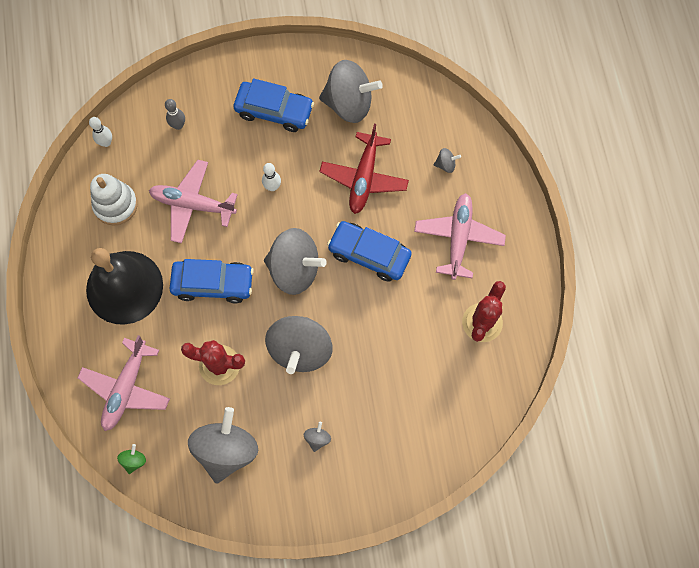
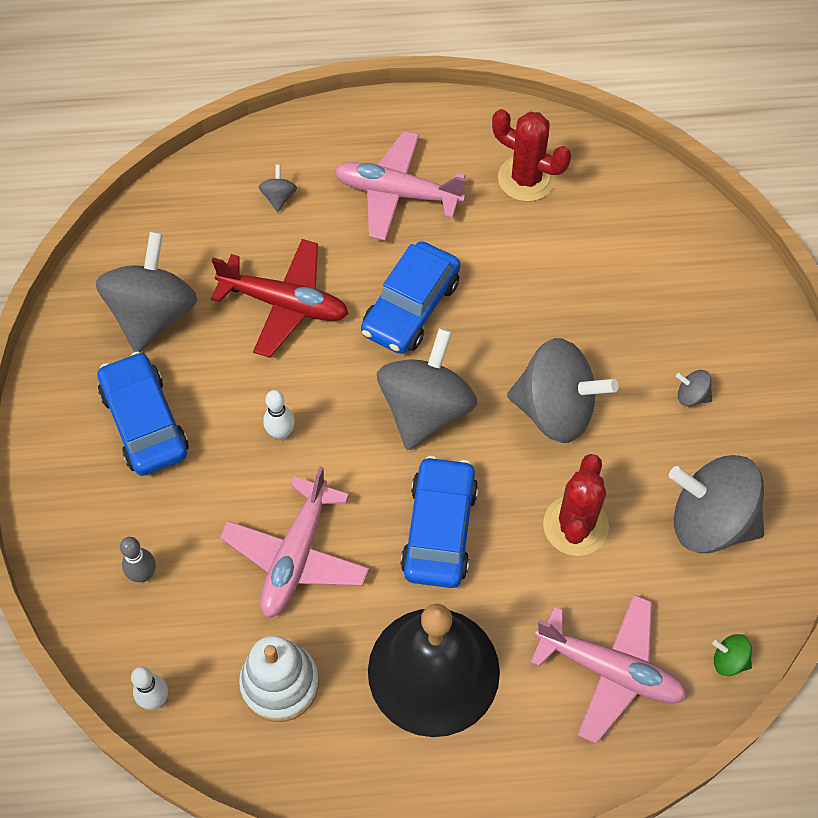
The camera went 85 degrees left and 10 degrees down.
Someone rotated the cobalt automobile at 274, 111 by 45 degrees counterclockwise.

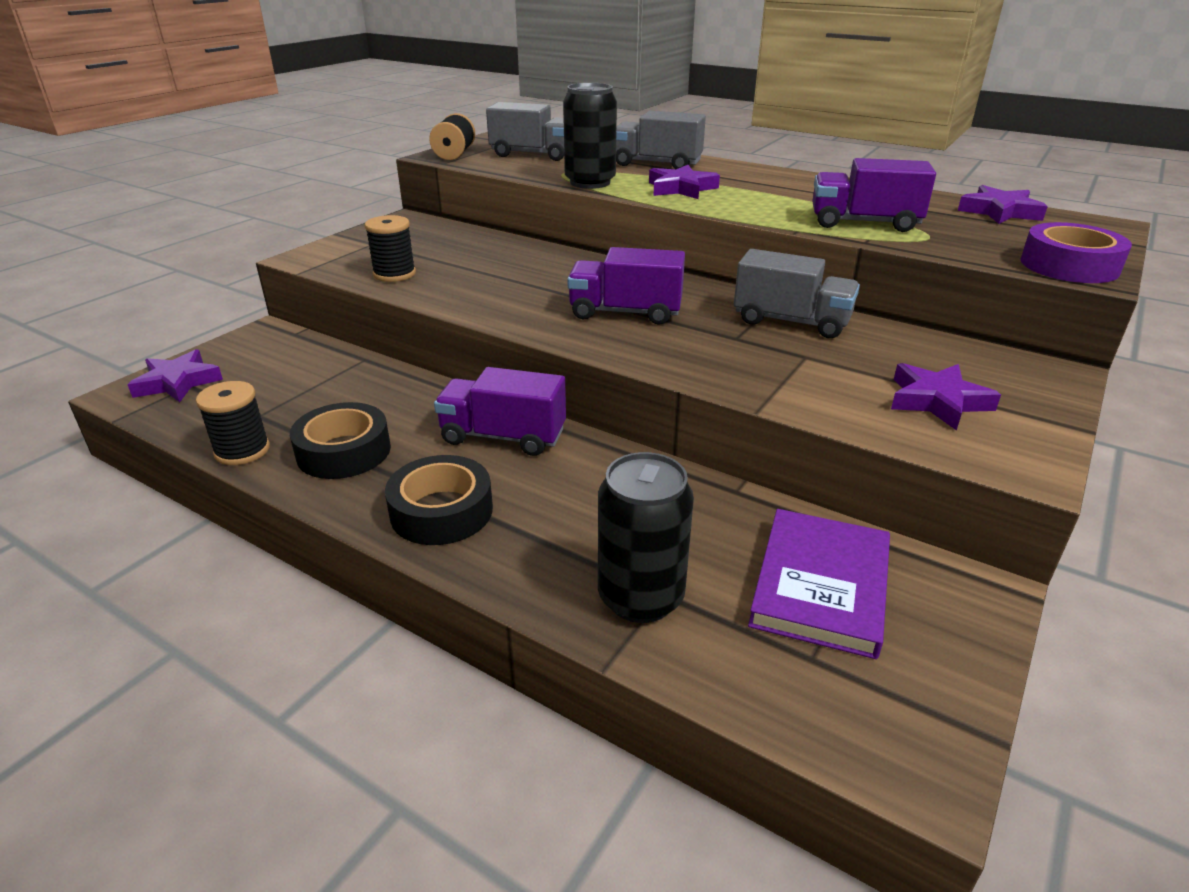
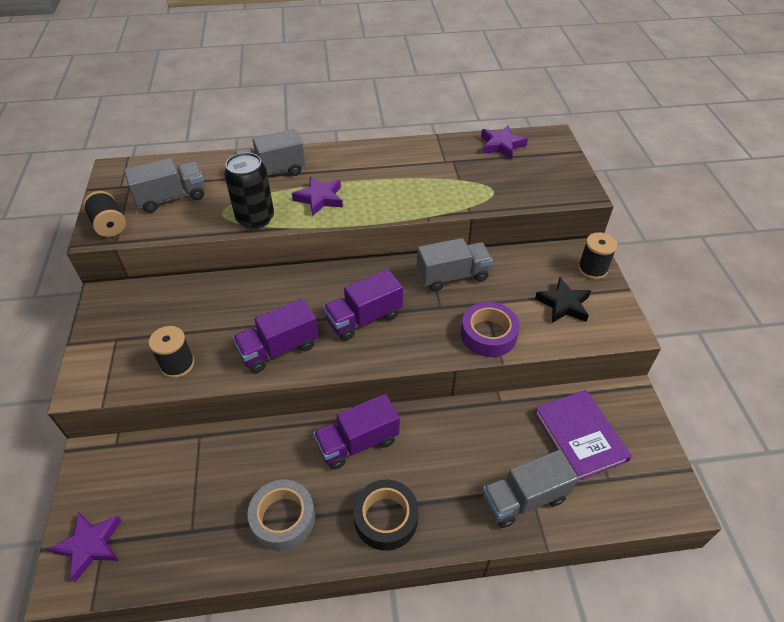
The camera went 40 degrees left and 15 degrees up.
Someone carried the black spool from 242, 450 to 592, 269.
Someone carried the royal purple lorry from 864, 223 to 279, 349.
Someone carried the royal purple roll of tape from 1069, 266 to 488, 334.
Someone swapped the black soda can at 640, 597 for the gray lorry at 524, 499.
Someone repainted the black roll of tape at 344, 451, which became the gray roll of tape at 283, 518.
Someone repainted the royal purple star shape at 937, 401, which became the black star shape at 563, 304.

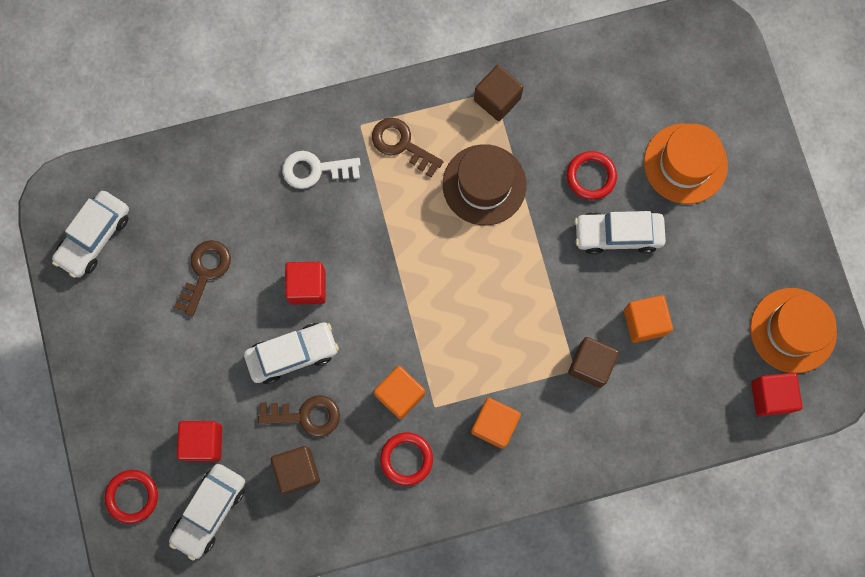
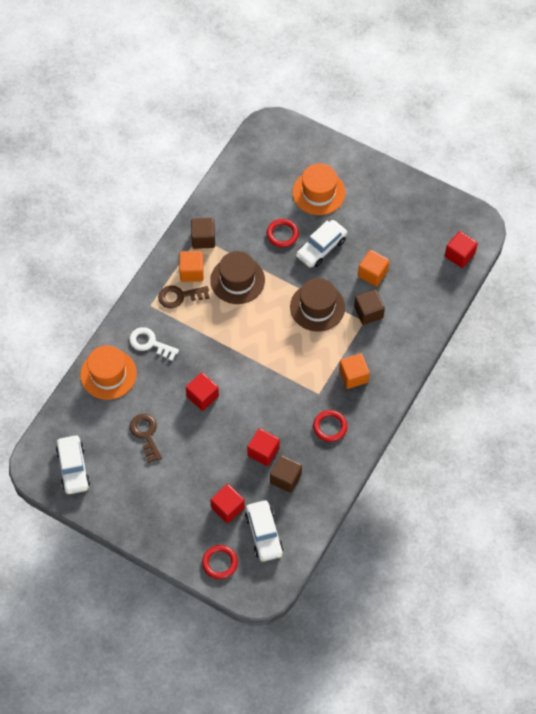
The camera went 45 degrees left and 15 degrees down.
Someone took away the pure white automobile at 292, 354.
Someone put down the russet hat at 317, 307.
Someone carried the orange solid cube from 400, 394 to 192, 272.
Someone carried the orange hat from 793, 330 to 108, 374.
Someone swapped the russet key at 305, 416 for the red solid cube at 263, 452.
Someone rotated the pure white key at 315, 170 by 75 degrees clockwise.

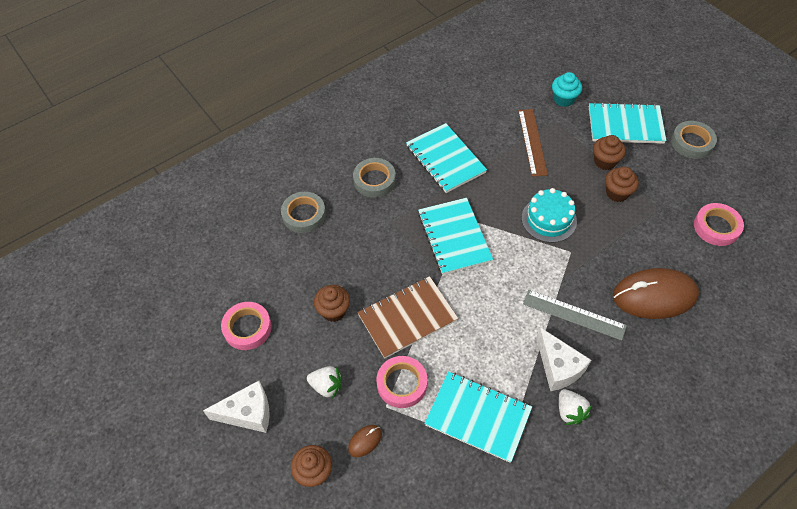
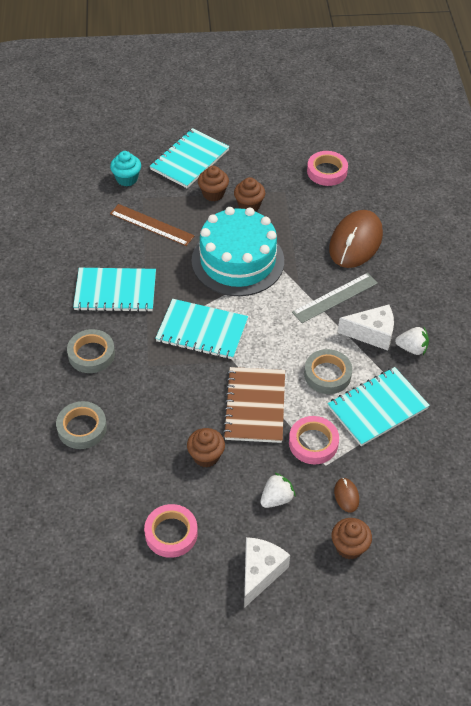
The camera went 60 degrees left and 5 degrees down.
Someone carried the gray roll of tape from 692, 142 to 327, 374.
Someone scaled the aqua gateau at 549, 219 by 1.72.

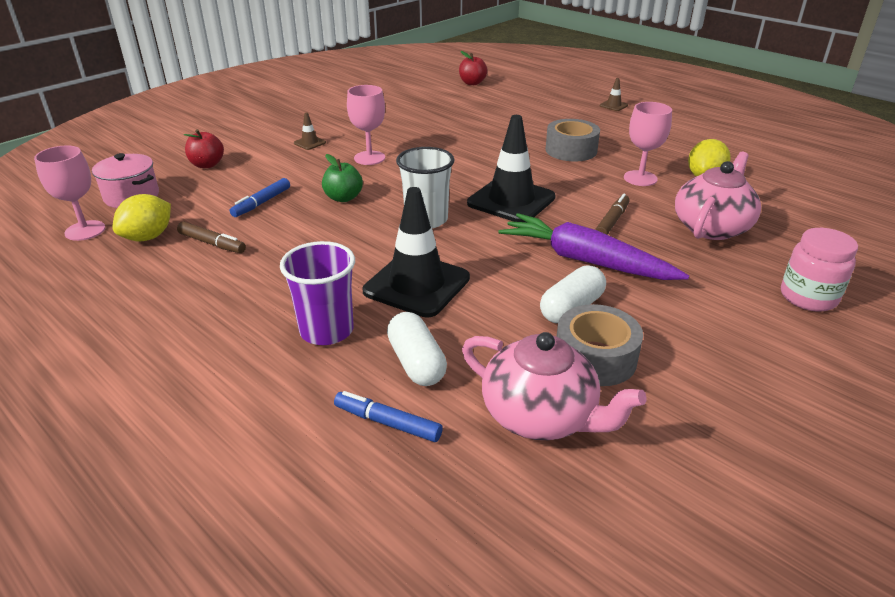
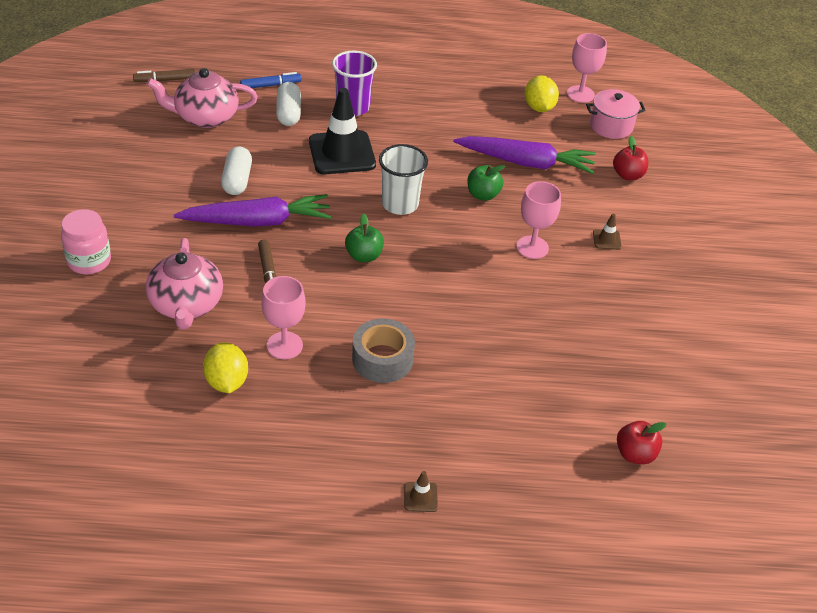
The camera went 135 degrees right and 10 degrees up.
Someone took away the gray roll of tape at 595, 358.
Someone carried the russet marker from 212, 243 to 165, 80.
Someone swapped the cobalt marker at 261, 203 for the royal purple root vegetable at 526, 162.
Someone swapped the black safety cone at 511, 200 for the leaf-green apple at 364, 256.
Someone rotated the pure white pill at 416, 363 by 60 degrees clockwise.

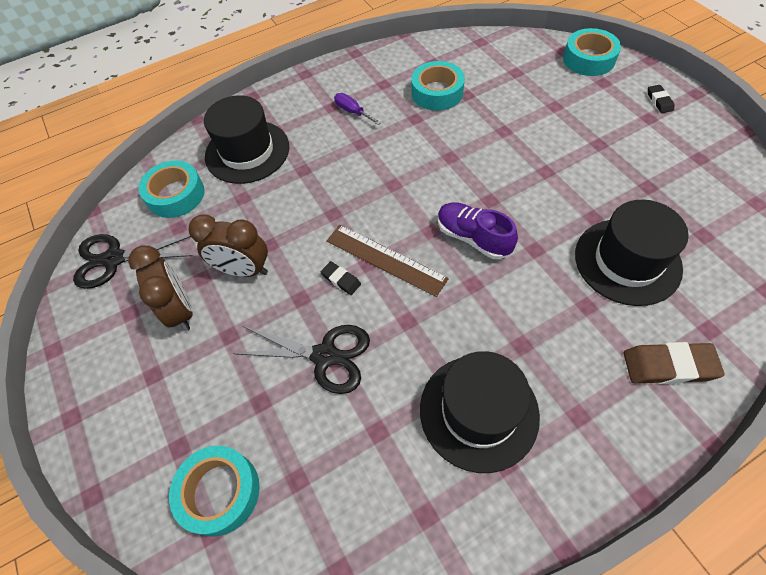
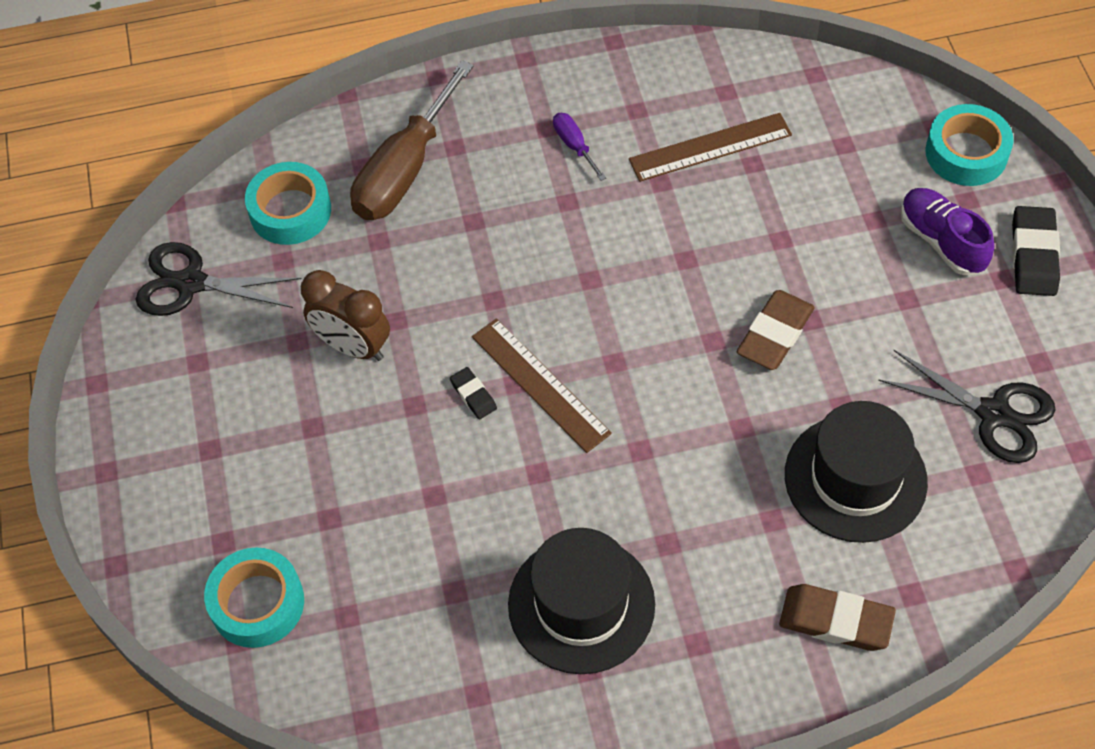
The camera went 15 degrees right and 0 degrees up.
Someone took away the russet clock at 180, 310.
Someone put down the russet gum eraser at 775, 334.
Someone carried the black pair of scissors from 325, 356 to 993, 413.
Someone carried the royal purple sneaker from 473, 238 to 941, 241.
Someone swapped the black hat at 247, 151 for the russet flat screwdriver at 404, 170.
Someone swapped the aqua roll of tape at 437, 92 for the russet straightedge at 710, 147.
Someone scaled the black gum eraser at 659, 101 by 1.84.

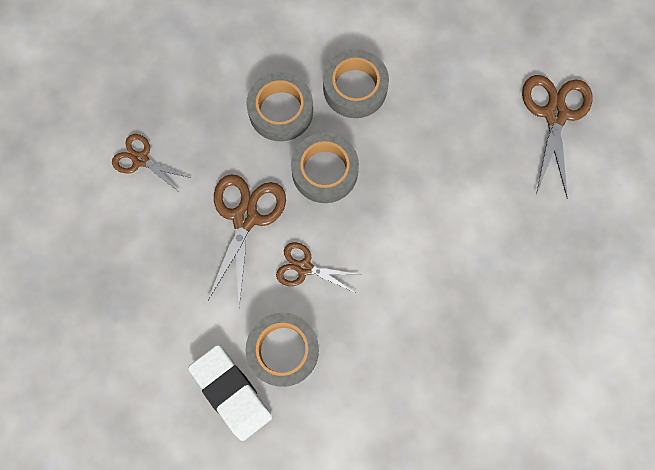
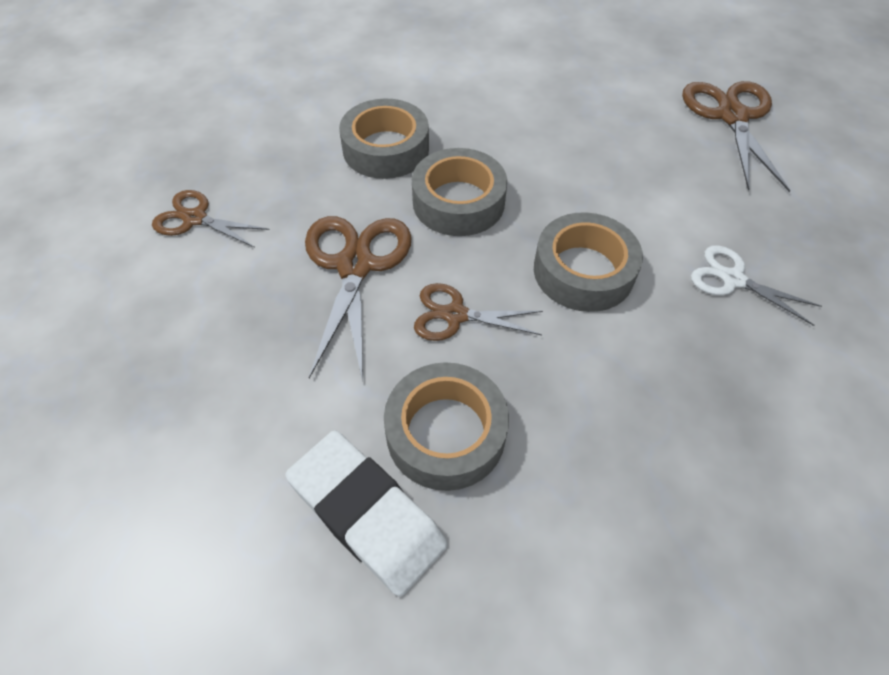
The camera went 10 degrees left and 20 degrees down.
Someone put down the pure white pair of scissors at 732, 279.
Someone carried the gray roll of tape from 355, 88 to 583, 271.

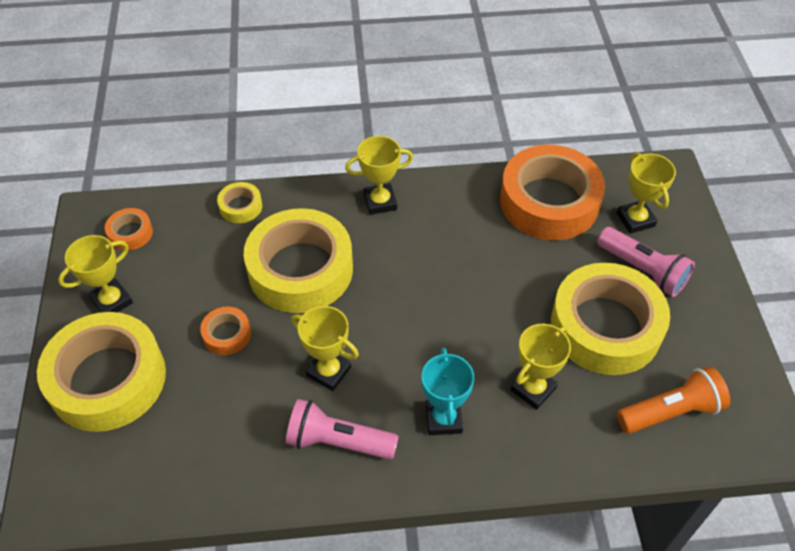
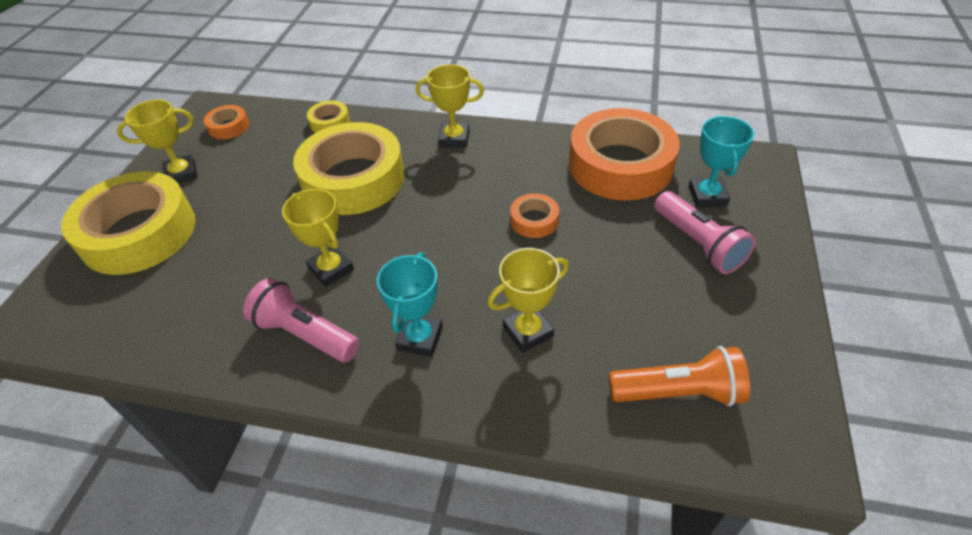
The camera went 20 degrees right and 5 degrees down.
Someone took away the golden roll of tape at 605, 327.
Someone carried the orange roll of tape from 227, 334 to 534, 220.
Someone repainted the golden trophy at 635, 220, which became the aqua trophy at 707, 196.

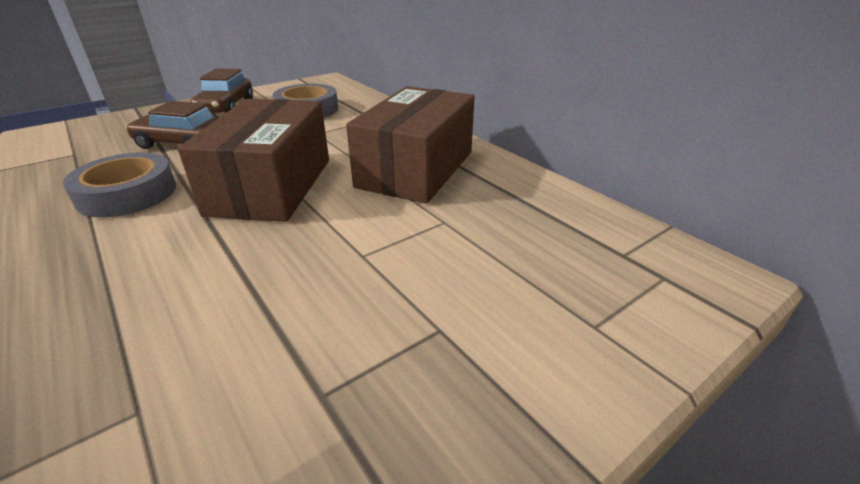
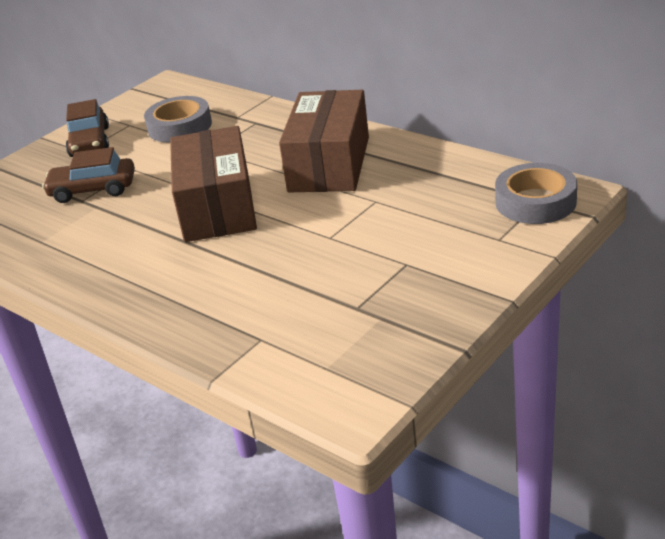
The camera went 10 degrees left and 0 degrees up.
Someone carried the gray roll of tape from 127, 194 to 535, 202.

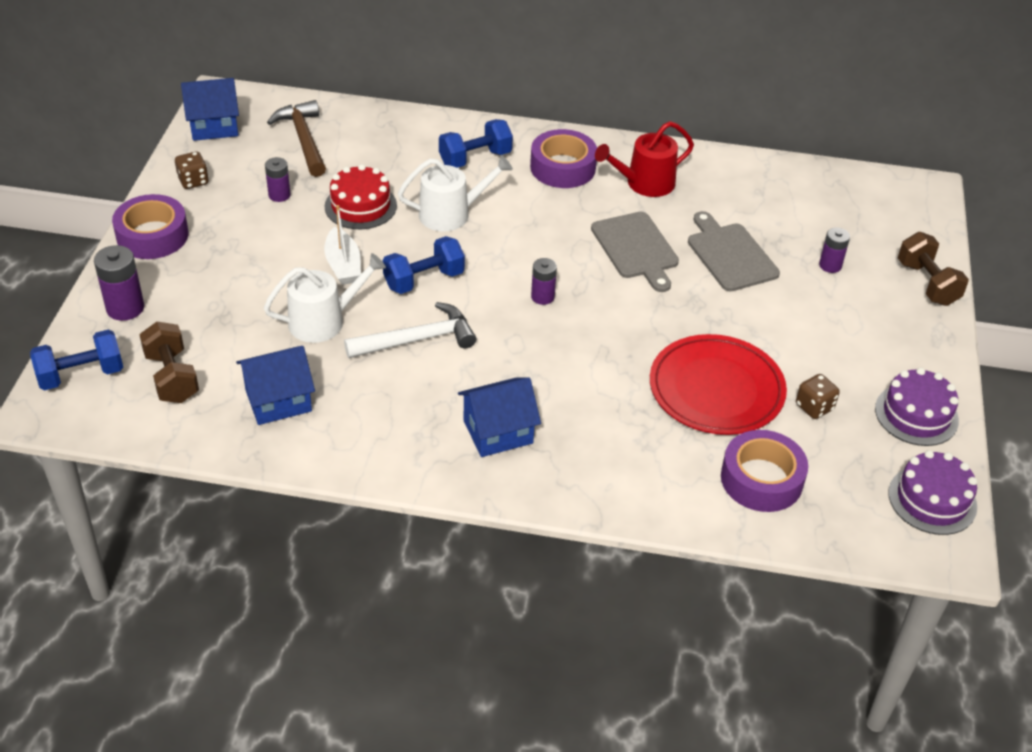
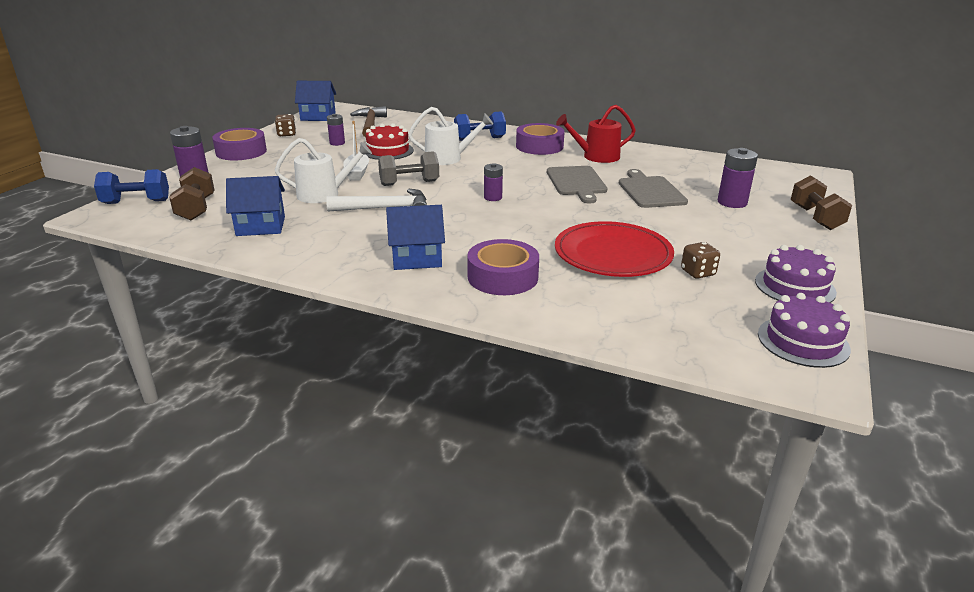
The camera went 15 degrees right and 15 degrees down.
Someone carried the royal purple roll of tape from 761, 479 to 502, 277.
Someone repainted the cobalt free weight at 424, 280, which became the gray free weight at 409, 183.
Someone scaled the royal purple battery at 830, 265 by 1.56.

